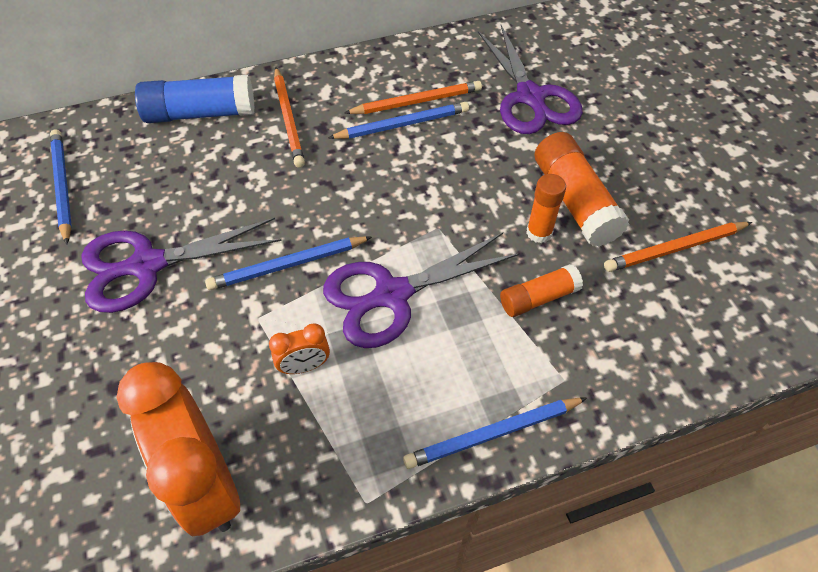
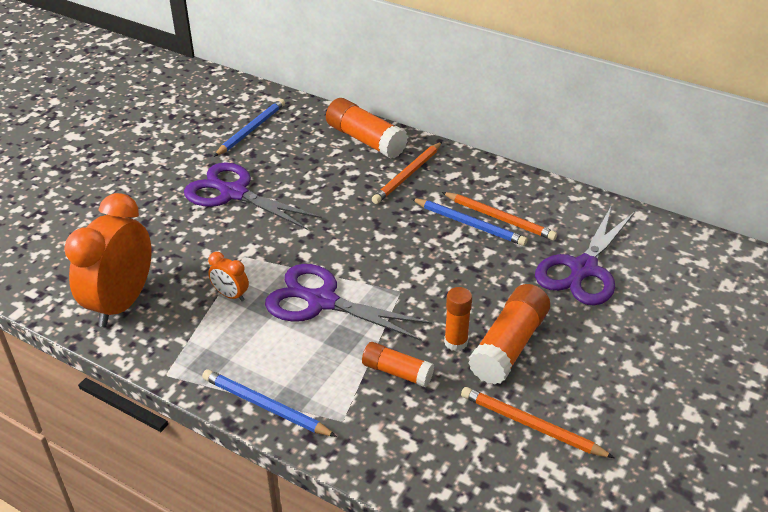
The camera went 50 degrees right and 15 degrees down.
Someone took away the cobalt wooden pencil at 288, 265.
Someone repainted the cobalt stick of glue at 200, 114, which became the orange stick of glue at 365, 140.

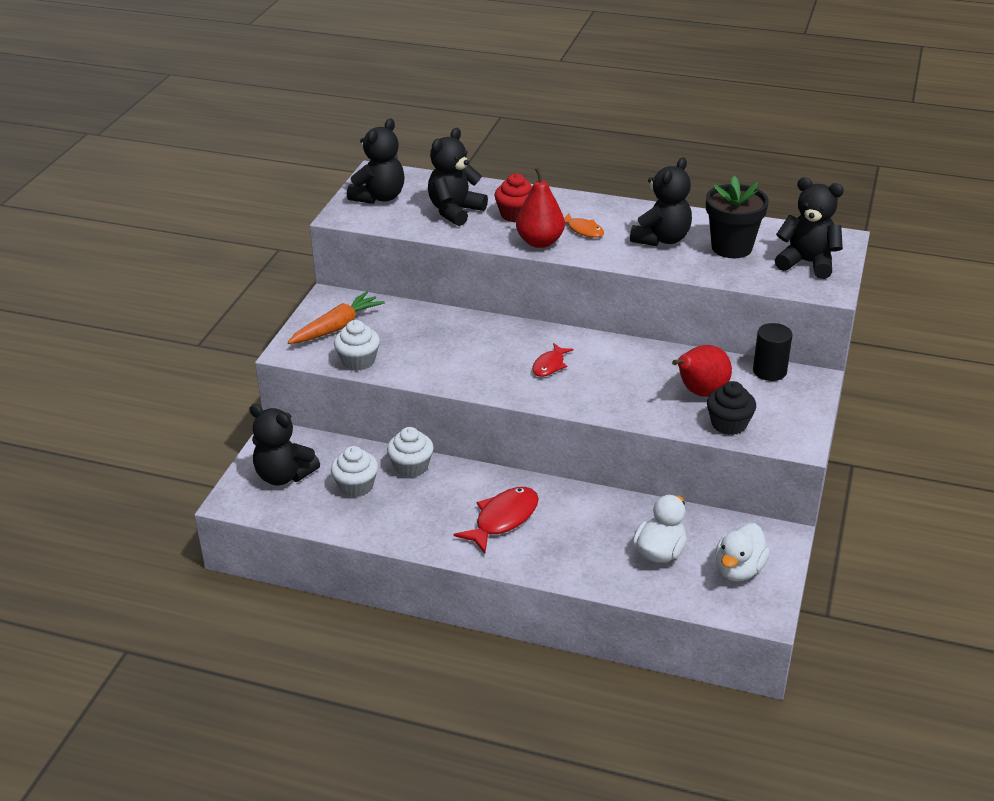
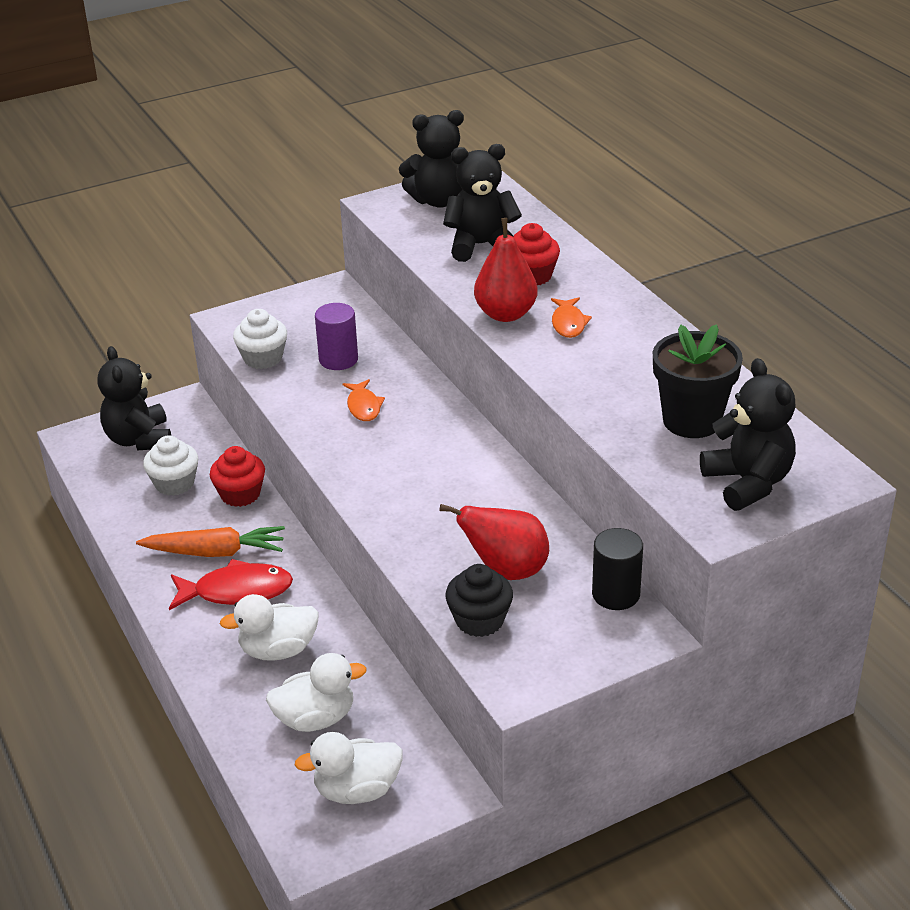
The camera went 45 degrees right and 0 degrees up.
Someone took away the red toy fish at 550, 365.
Someone took away the black teddy bear at 661, 239.
Someone put down the pure white toy duck at 278, 650.
Someone put down the royal purple cylinder shape at 338, 359.
Someone put down the orange toy fish at 363, 406.
Someone carried the orange root vegetable from 337, 327 to 216, 552.
Someone repainted the pure white muffin at 411, 467, which became the red muffin at 240, 494.

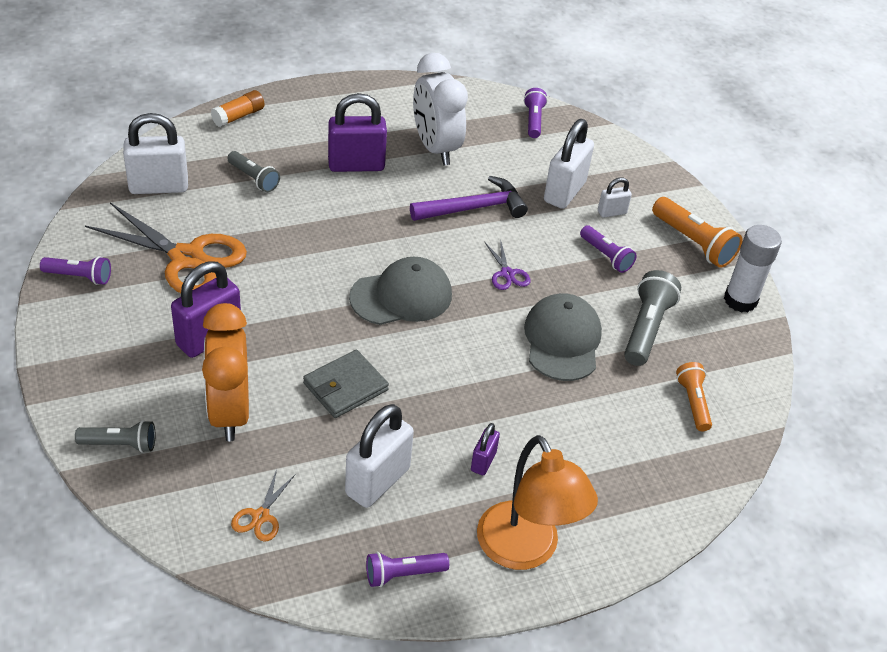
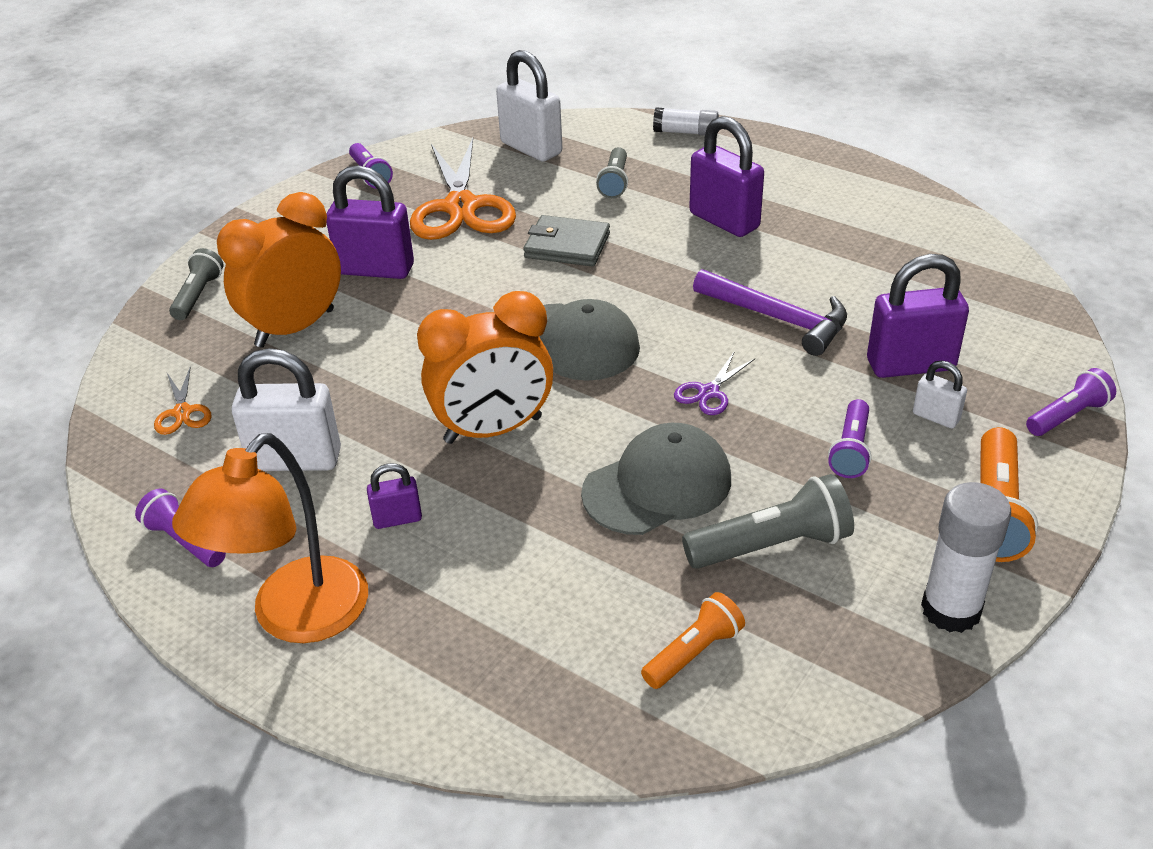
The camera went 60 degrees right and 5 degrees down.
Someone took away the pure white clock at 435, 148.
Someone put down the orange clock at 493, 430.
Someone carried the gray card wallet from 345, 387 to 567, 245.
Someone carried the royal purple flashlight from 533, 120 to 1067, 416.
Someone repainted the orange stick of glue at 238, 116, which became the pure white stick of glue at 685, 132.
Someone repainted the pure white padlock at 564, 192, which became the royal purple padlock at 910, 365.
Someone rotated the gray flashlight at 120, 444 by 135 degrees counterclockwise.
Someone rotated the orange pair of scissors at 260, 516 by 90 degrees counterclockwise.

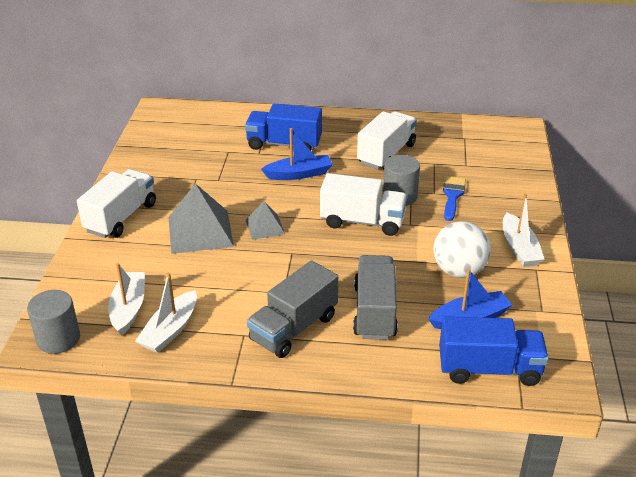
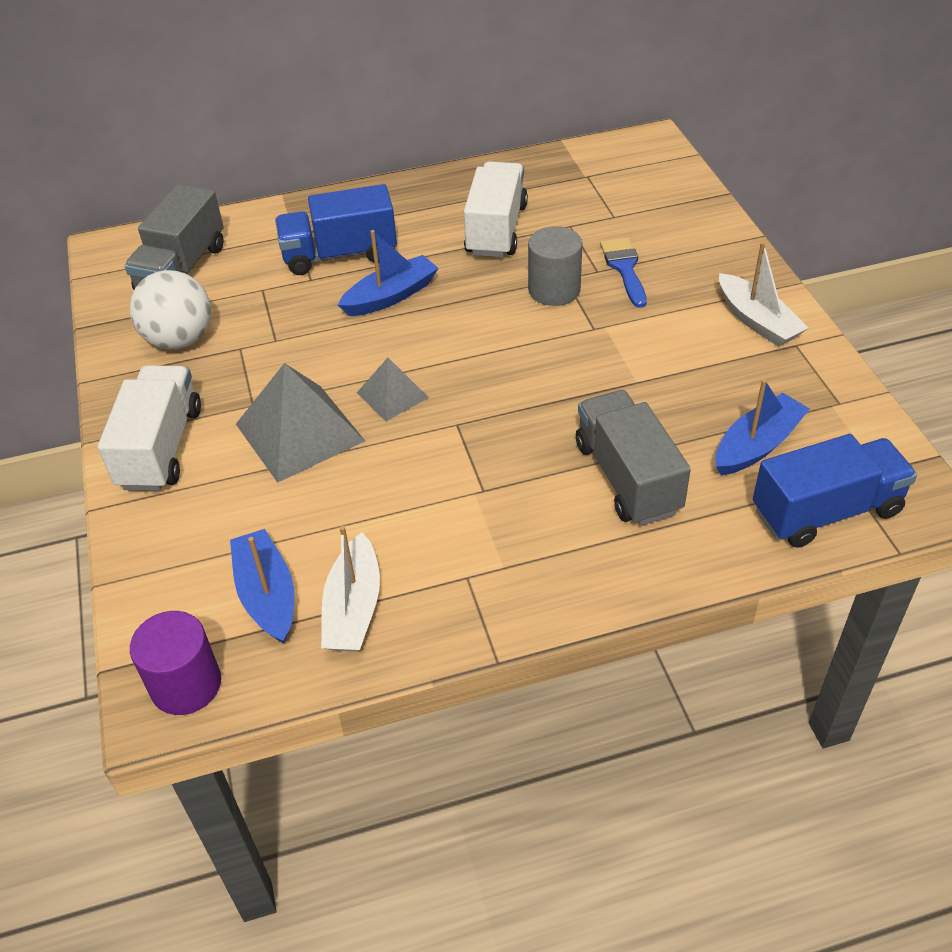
The camera went 20 degrees left and 10 degrees up.
Someone took away the pure white lorry at 362, 222.
Someone carried the gray lorry from 293, 328 to 182, 268.
Someone carried the pure white sphere from 458, 271 to 179, 339.
Someone repainted the gray cylinder shape at 58, 339, which became the royal purple cylinder shape at 186, 684.
Someone repainted the pure white sailboat at 128, 308, which became the cobalt sailboat at 267, 595.

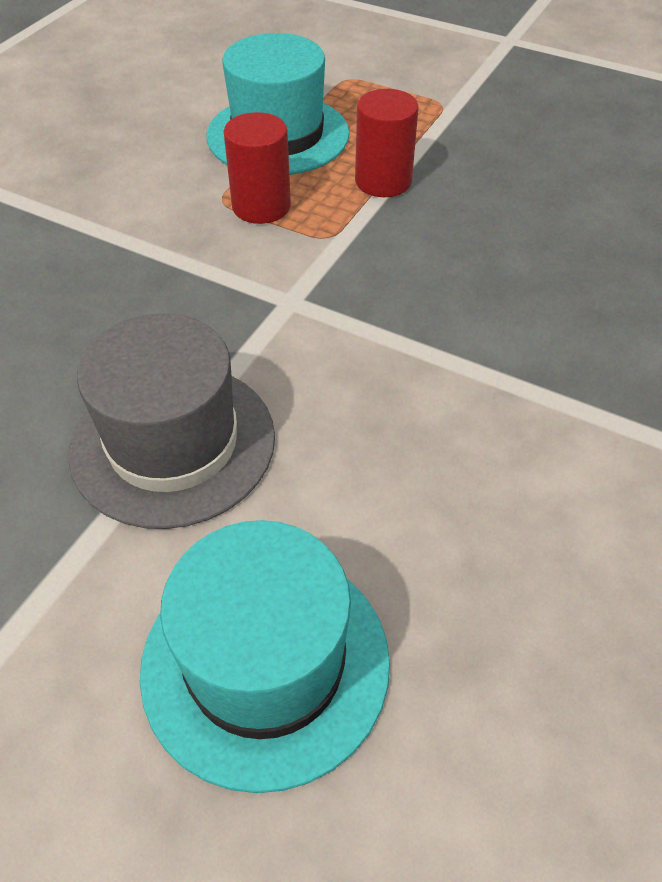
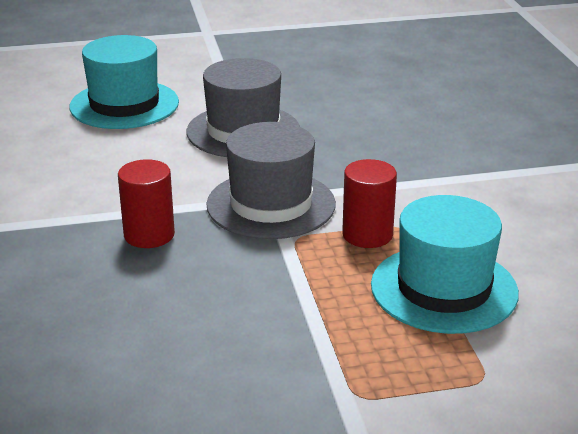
The camera went 140 degrees right and 20 degrees down.
Someone put down the gray hat at 271, 204.
Someone carried the red cylinder shape from 383, 181 to 149, 235.

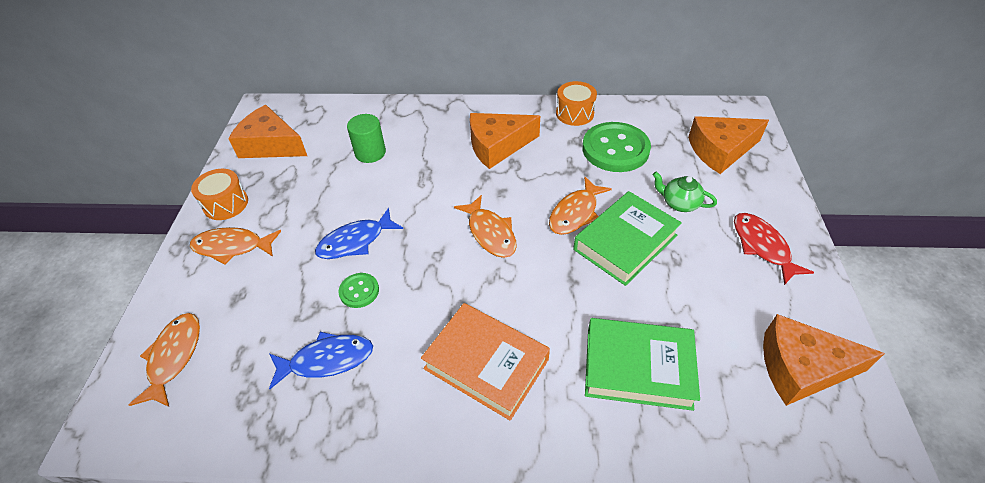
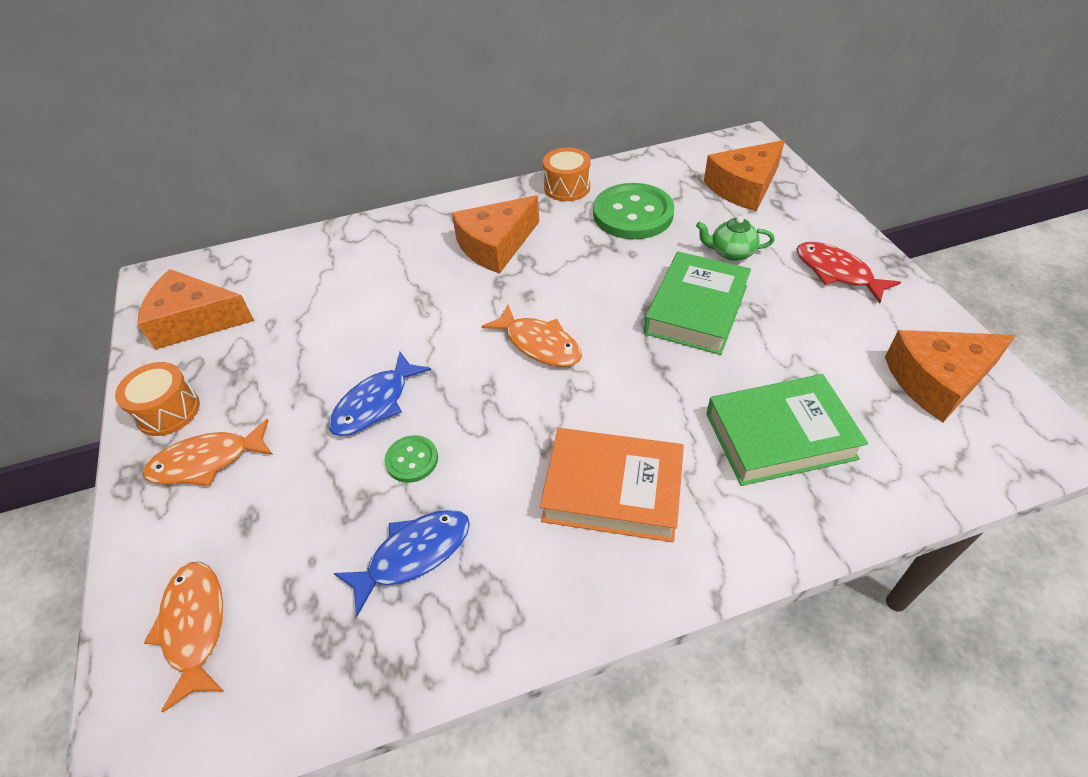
The camera went 20 degrees left and 0 degrees up.
Someone took away the leaf-green cylinder shape at 370, 153.
Someone took away the orange toy fish at 575, 213.

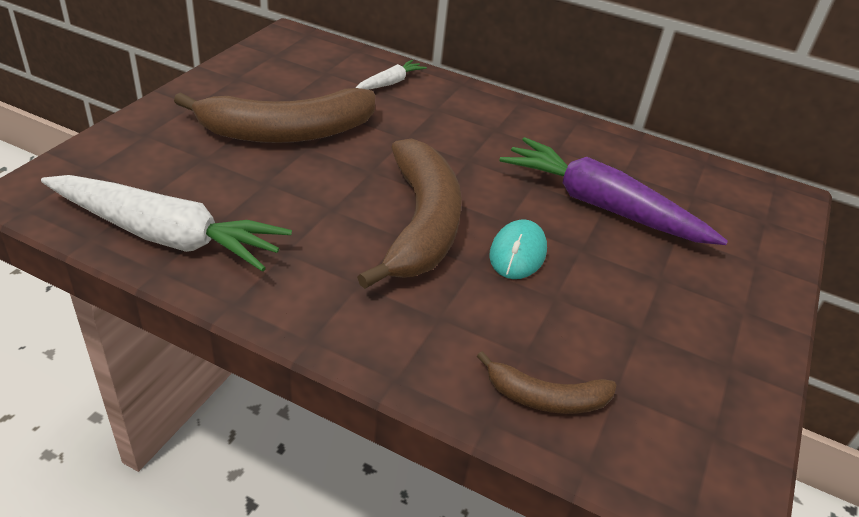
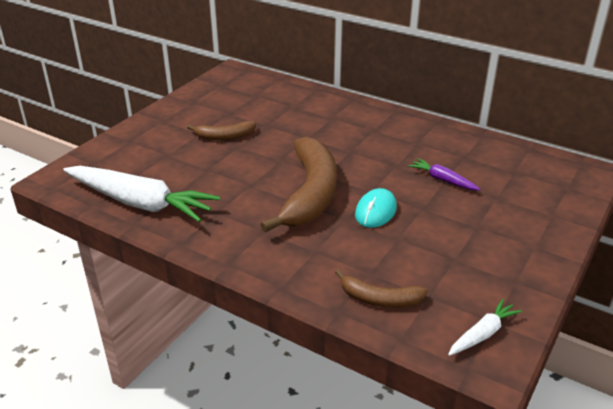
The camera went 10 degrees right and 5 degrees down.
Someone carried the pure white root vegetable from 390, 83 to 483, 334.
Someone scaled the russet banana at 287, 132 by 0.50.
Someone scaled the royal purple root vegetable at 601, 206 by 0.47.

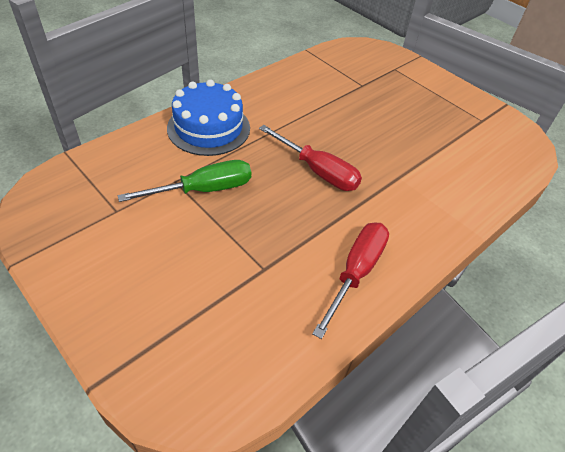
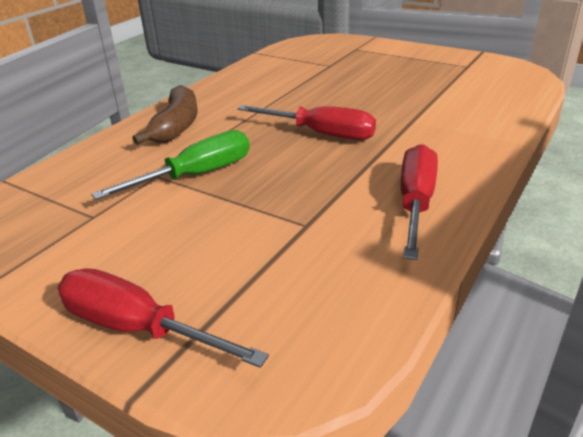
The camera went 10 degrees left and 15 degrees down.
Someone put down the red flat screwdriver at 137, 328.
Someone swapped the cobalt gateau at 208, 128 for the russet banana at 176, 126.

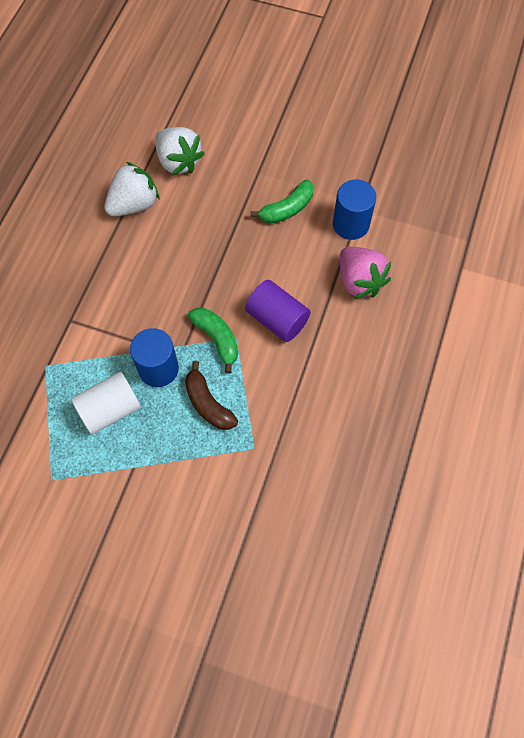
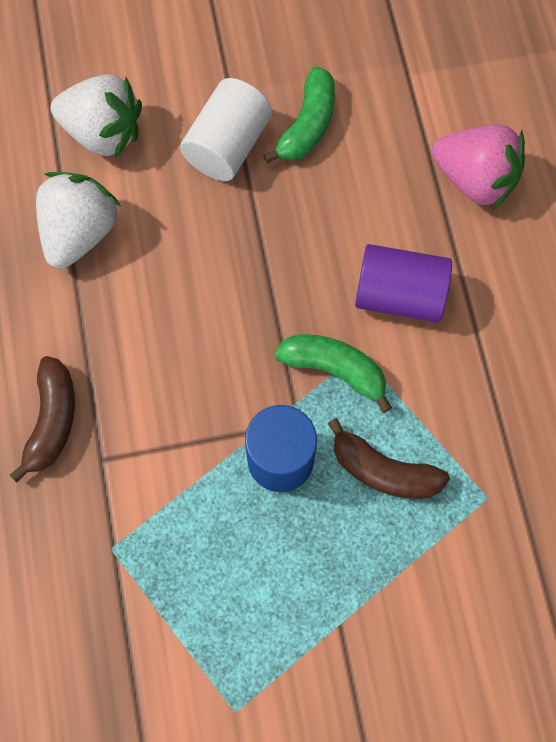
The camera went 30 degrees left and 5 degrees up.
Someone took away the cobalt cylinder shape at 351, 224.
Someone put down the russet banana at 52, 421.
Someone carried the pure white cylinder shape from 110, 409 to 228, 145.

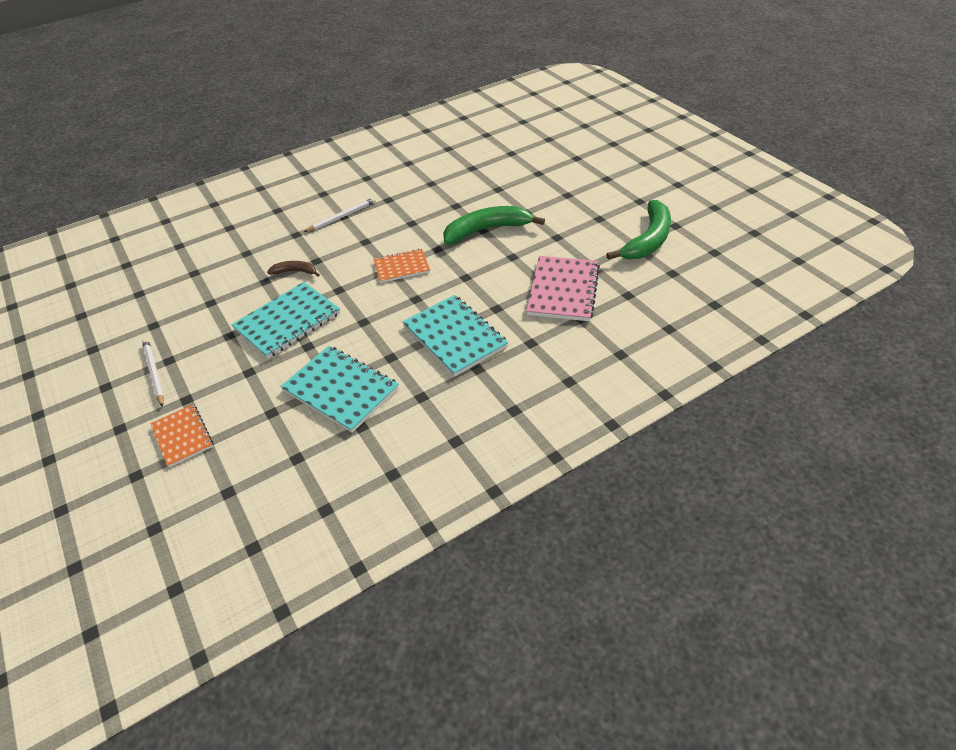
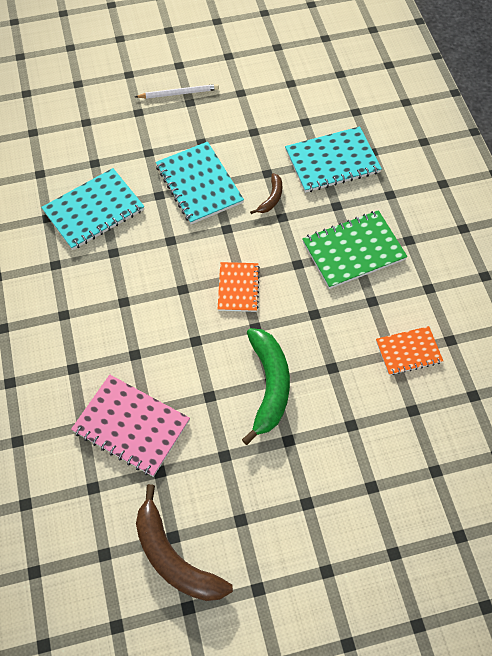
The camera went 105 degrees right and 15 degrees up.
Someone carried the orange exercise book from 182, 436 to 408, 351.
Someone carried the aqua exercise book from 455, 336 to 332, 161.
Someone swapped the pure white wooden pencil at 342, 217 for the leaf-green exercise book at 353, 251.
Someone repainted the leaf-green banana at 648, 240, which became the russet banana at 174, 557.

